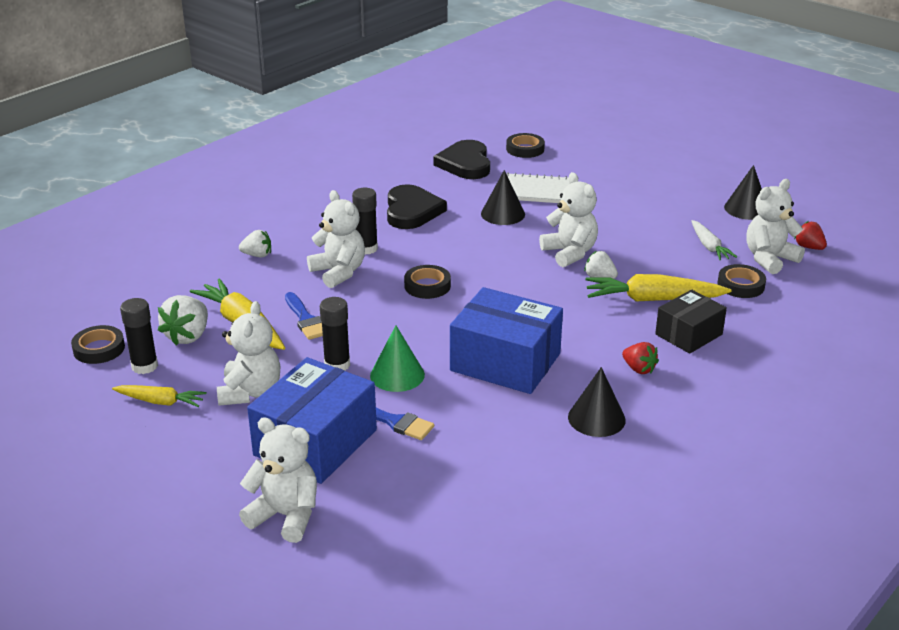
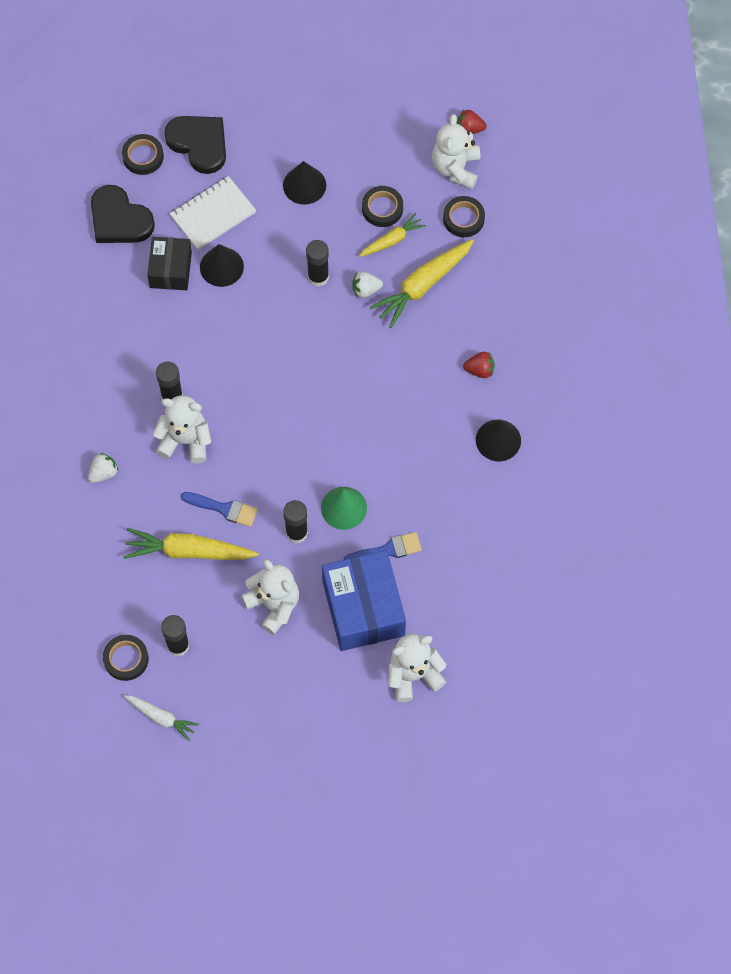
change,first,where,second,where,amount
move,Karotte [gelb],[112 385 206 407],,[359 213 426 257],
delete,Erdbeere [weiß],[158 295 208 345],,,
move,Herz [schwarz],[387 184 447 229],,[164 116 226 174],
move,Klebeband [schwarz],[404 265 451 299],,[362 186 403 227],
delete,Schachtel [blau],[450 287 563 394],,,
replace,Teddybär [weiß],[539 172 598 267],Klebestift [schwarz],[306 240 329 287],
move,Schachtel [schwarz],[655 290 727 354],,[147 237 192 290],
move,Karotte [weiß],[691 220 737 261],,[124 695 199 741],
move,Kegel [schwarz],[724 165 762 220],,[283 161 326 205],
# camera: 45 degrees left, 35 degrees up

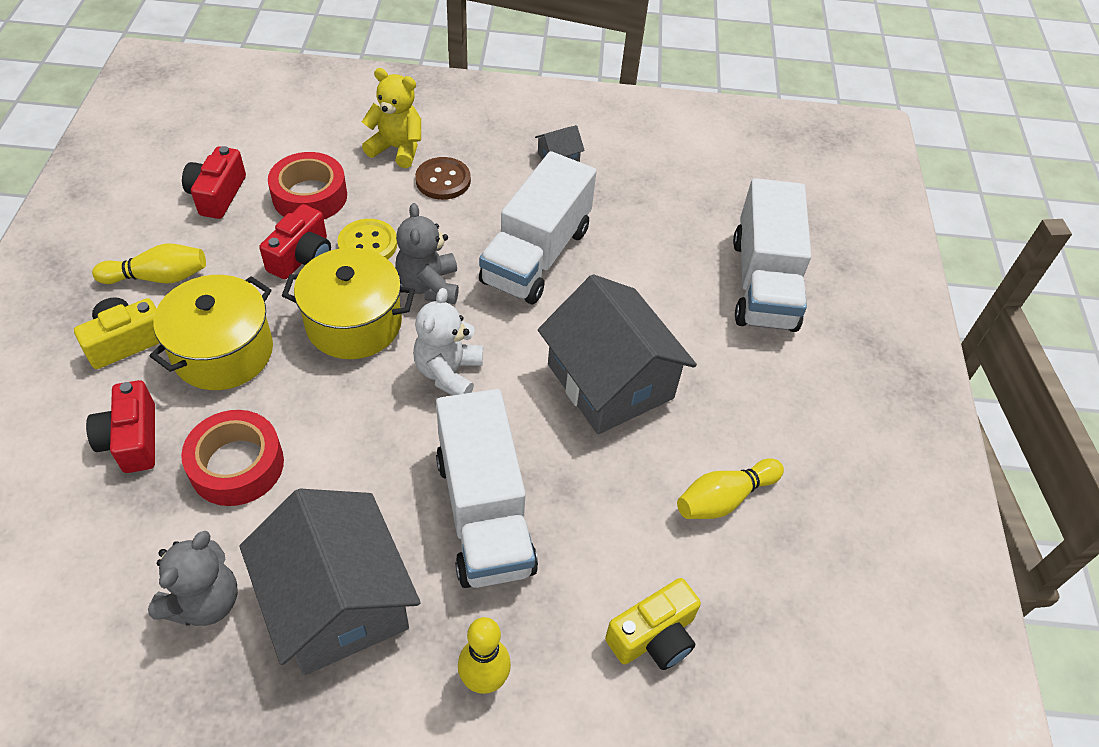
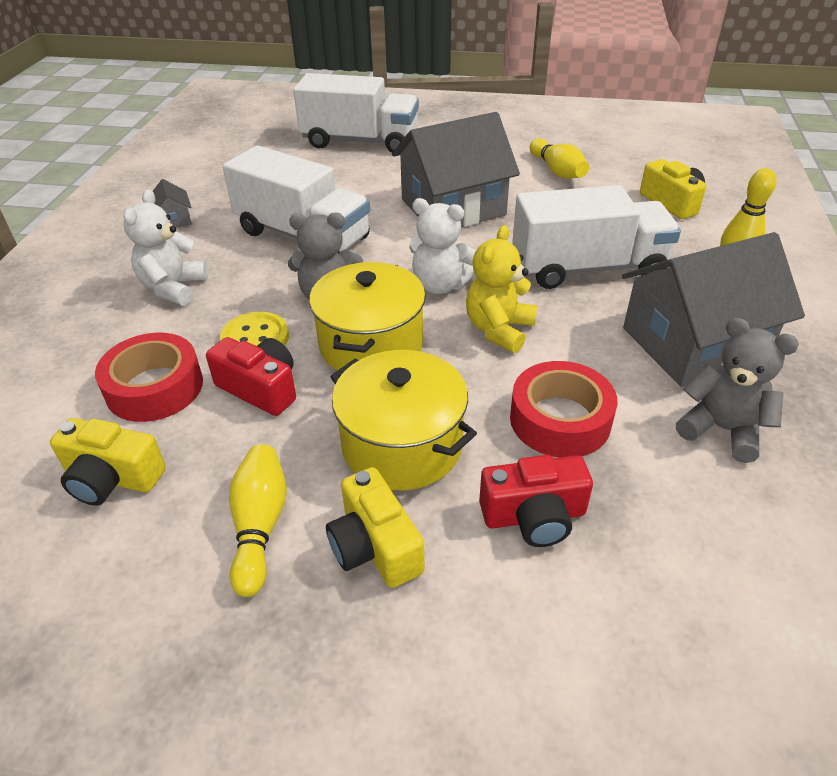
change,first,where,second,where,amount
recolor,Kamera [rot],[182 146 246 219],Kamera [gelb],[50 418 166 506],
move,Teddybär [gelb],[362 68 421 168],,[466 225 537 353],
replace,Knopf [braun],[415 157 471 200],Teddybär [weiß],[123 190 208 305],
# camera: 80 degrees left, 10 degrees down

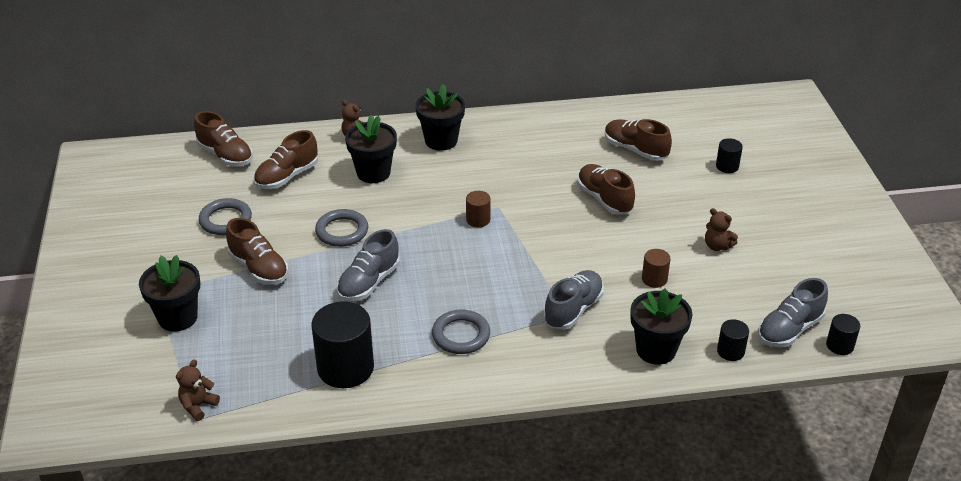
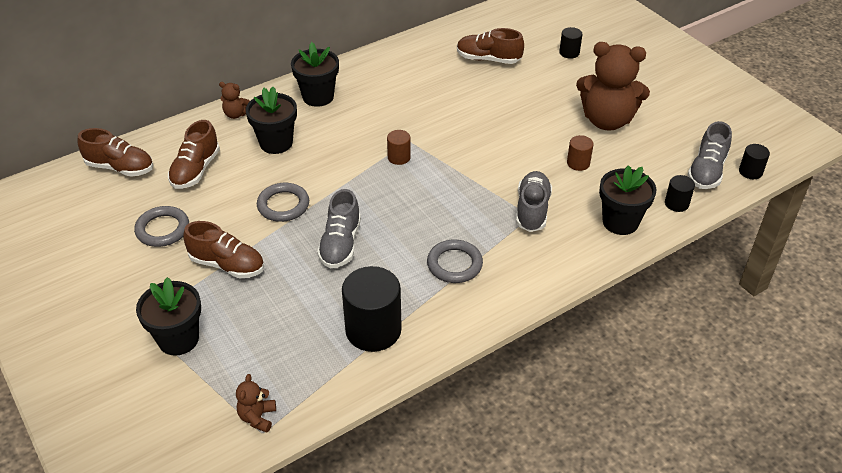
change,first,where,second,where,amount
delete,Schuh [braun],[577 164 635 215],,,
resize,Teddybär [braun],[705 208 738 251],,[576 42 650 131],x2.30
# camera: 25 degrees left, 5 degrees up

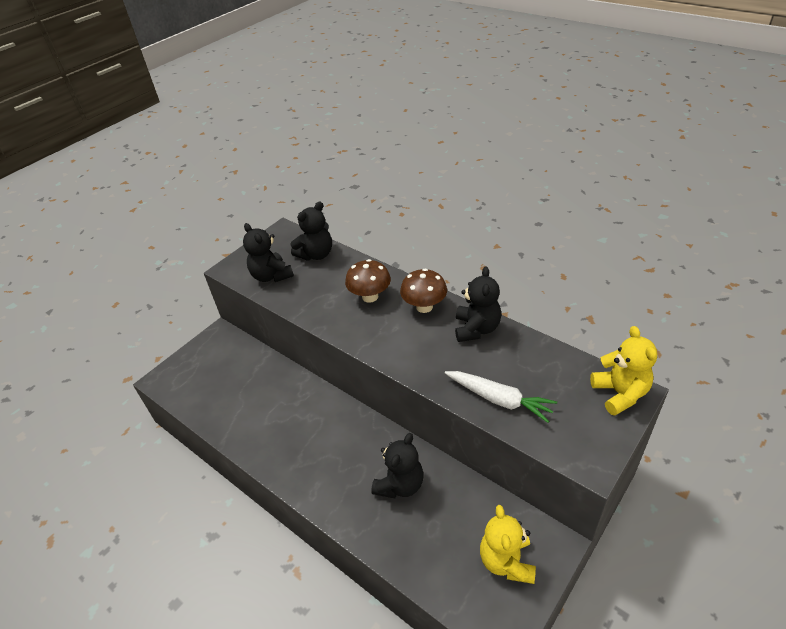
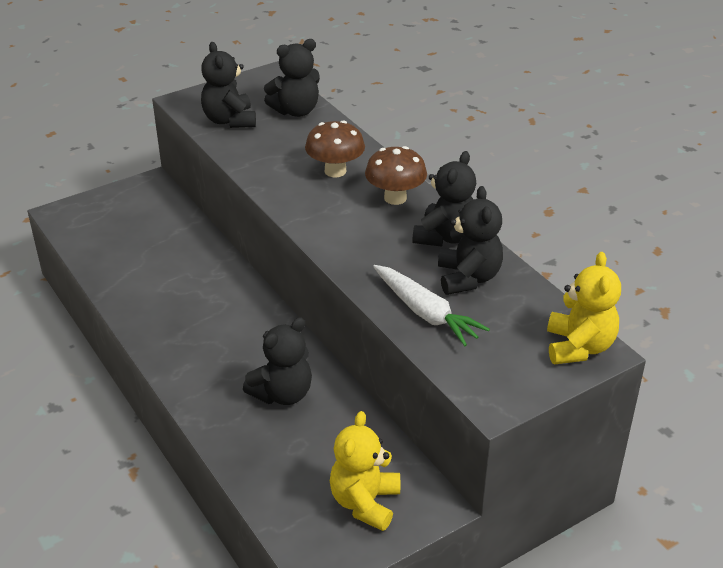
change,first,where,second,where,amount
insert,,,Teddybär [schwarz],[438 186 503 295],
# camera: 15 degrees right, 5 degrees down

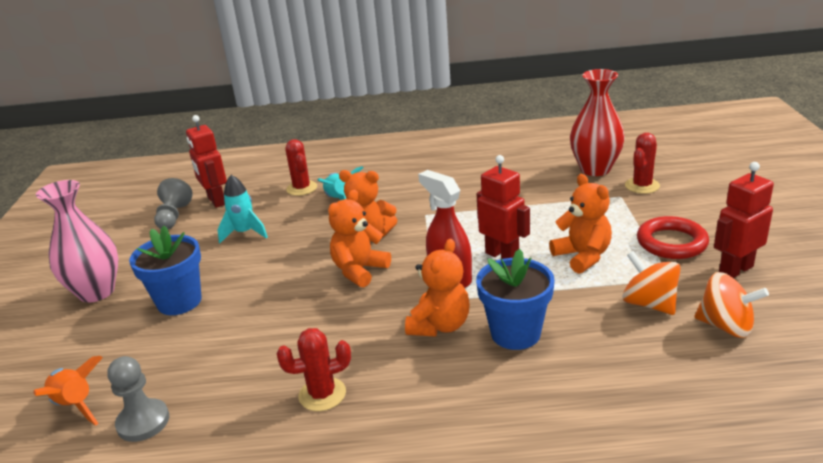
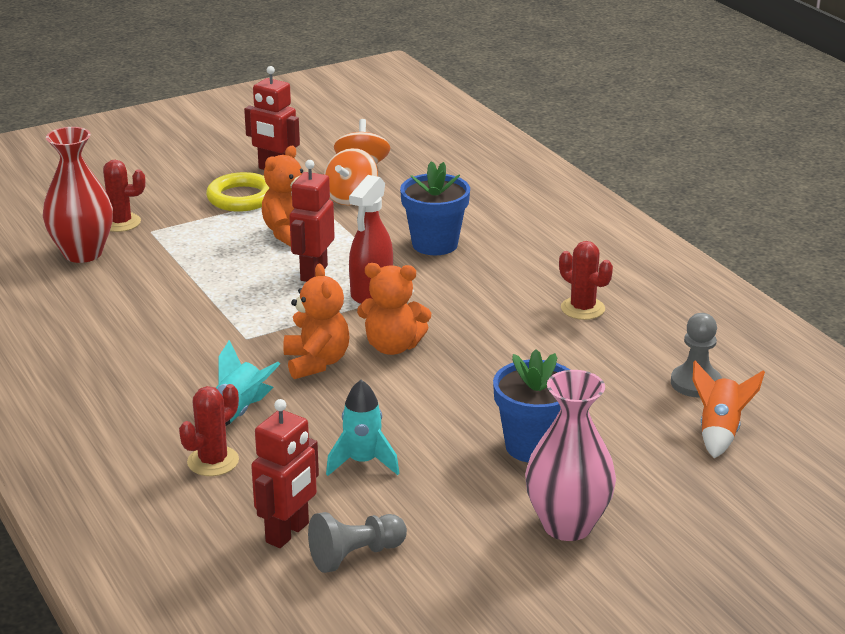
change,first,where,second,where,amount
delete,Teddybär [orange],[405 239 470 337],,,
recolor,Ring [rot],[637 216 709 259],Ring [gelb],[206 172 269 212],
# camera: 120 degrees left, 0 degrees up

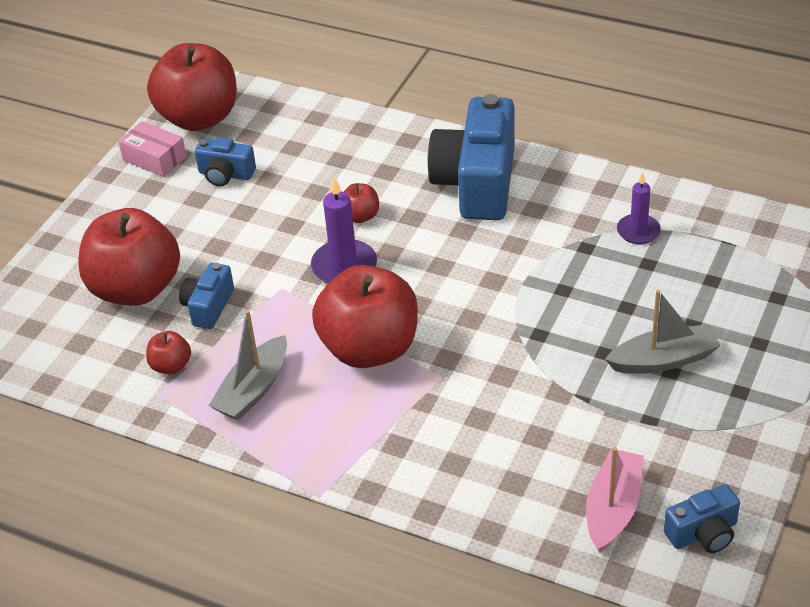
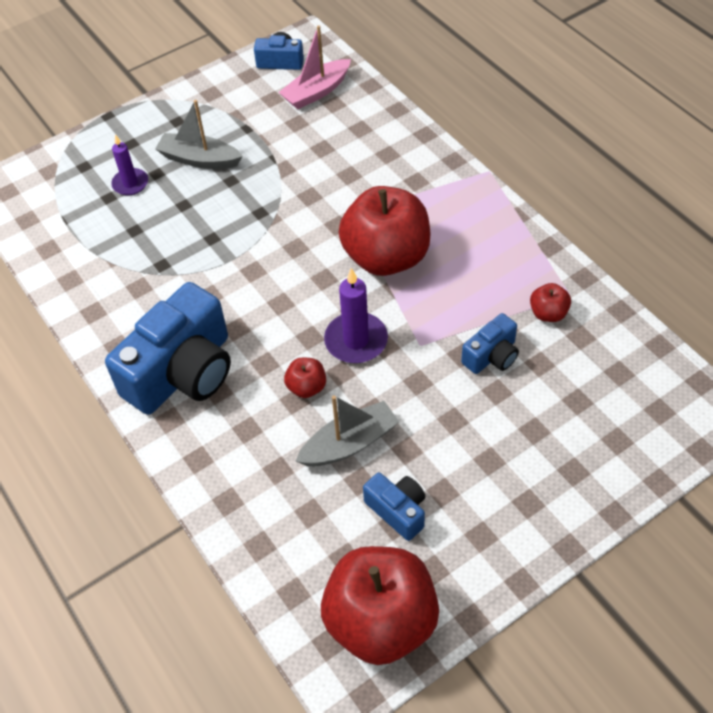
change,first,where,second,where,amount
delete,Apfel [rot],[78 208 180 306],,,
delete,Schachtel [rosa],[118 121 186 177],,,
move,Boot [grau],[208 310 287 420],,[296 395 399 466],
move,Kerze [lila],[617 172 661 244],,[111 135 148 195],
# camera: 150 degrees left, 10 degrees up

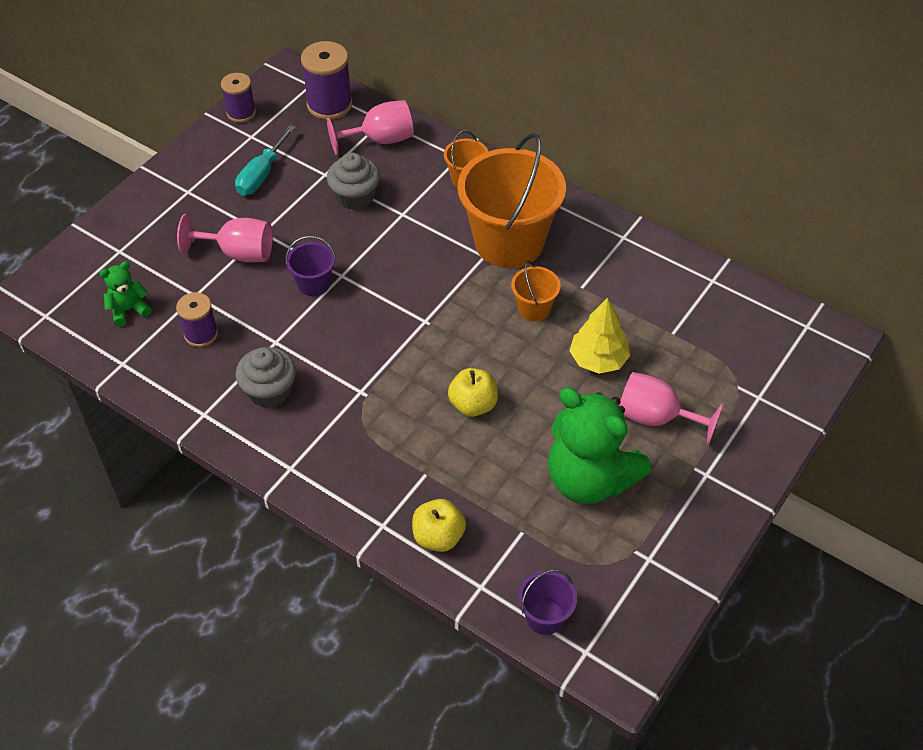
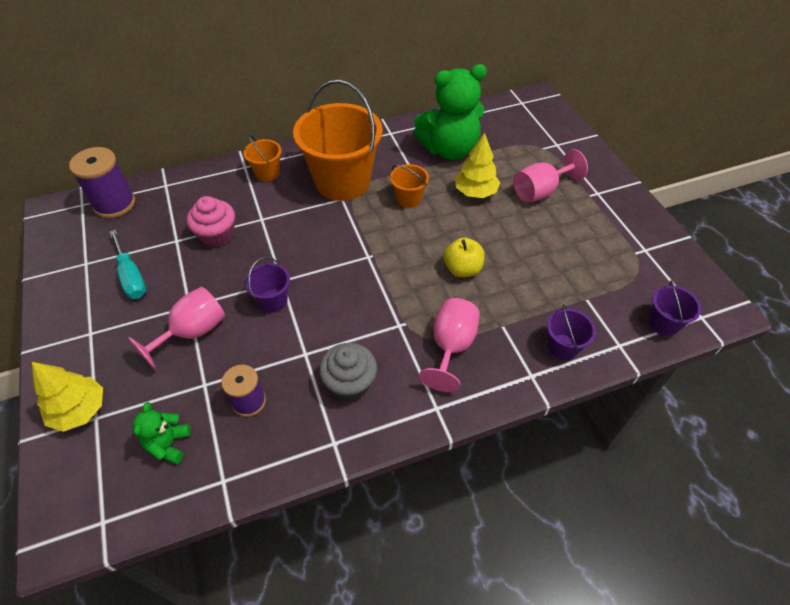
change,first,where,second,where,amount
delete,Garnrolle [lila],[221 73 256 123],,,
move,Kelch [rosa],[327 100 414 155],,[419 298 480 392],
recolor,Muffin [grau],[327 152 380 210],Muffin [rosa],[187 196 235 247],
replace,Apfel [gelb],[412 499 466 552],Eimer [lila],[547 304 596 360],
move,Teddybär [grün],[548 388 651 504],,[414 64 487 160],
insert,,,Baum [gelb],[32 362 103 432],
# camera: 55 degrees left, 0 degrees up

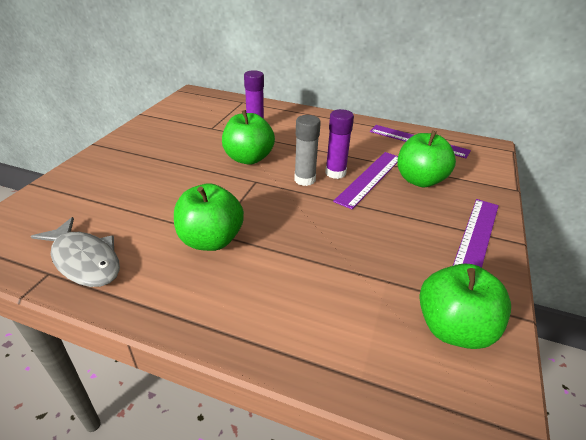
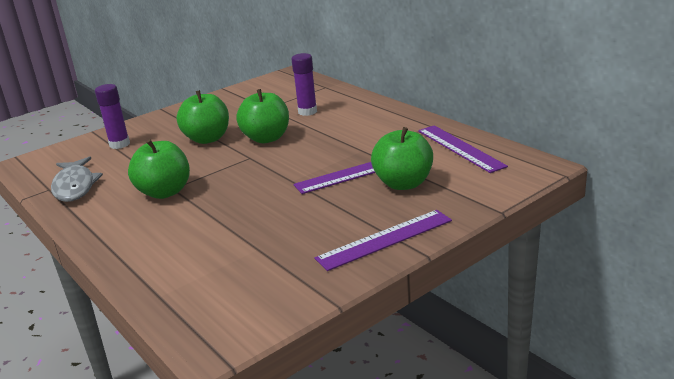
change,first,where,second,where,amount
delete,Klebestift [grau],[294 115 321 186],,,
move,Klebestift [lila],[325 109 354 179],,[95 84 130 149],
move,Apfel [grün],[420 263 511 349],,[177 90 229 144],
# camera: 35 degrees right, 10 degrees down

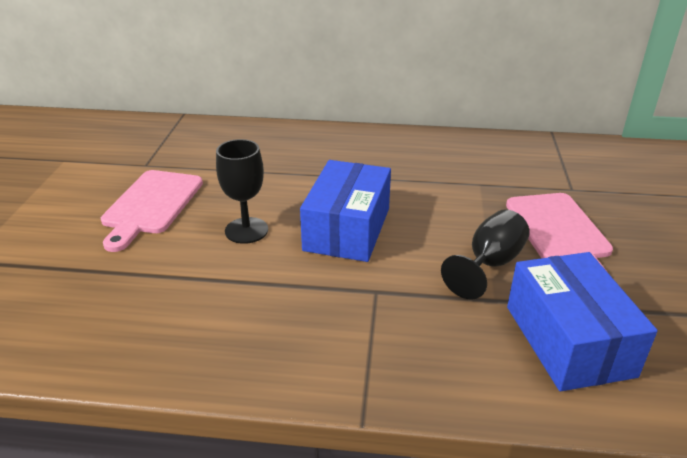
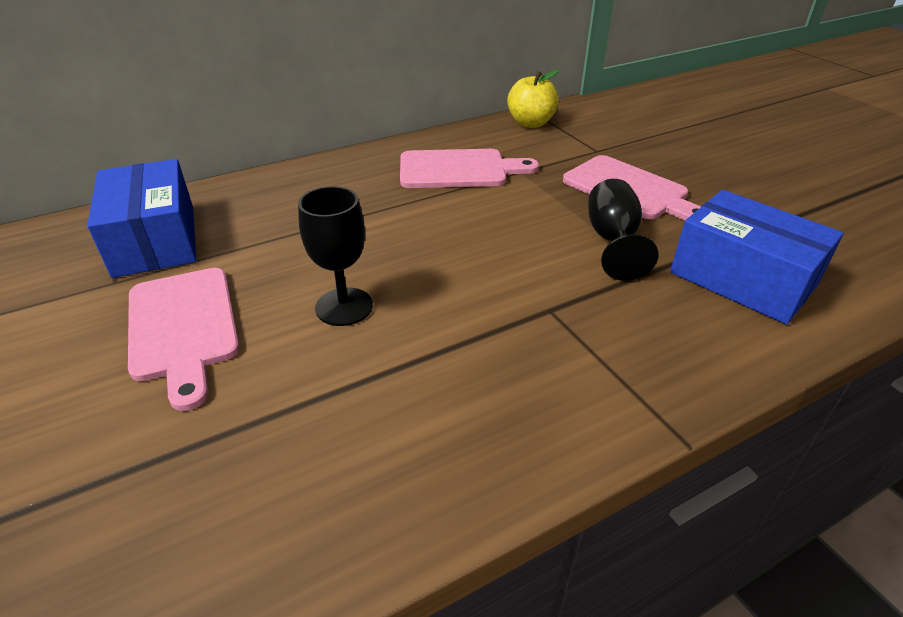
change,first,where,second,where,amount
move,Schachtel [blau],[300 160 391 262],,[87 159 196 278],
insert,,,Schneidebrett [rosa],[400 149 539 188],
insert,,,Apfel [gelb],[507 70 559 128],
# camera: 35 degrees left, 5 degrees up

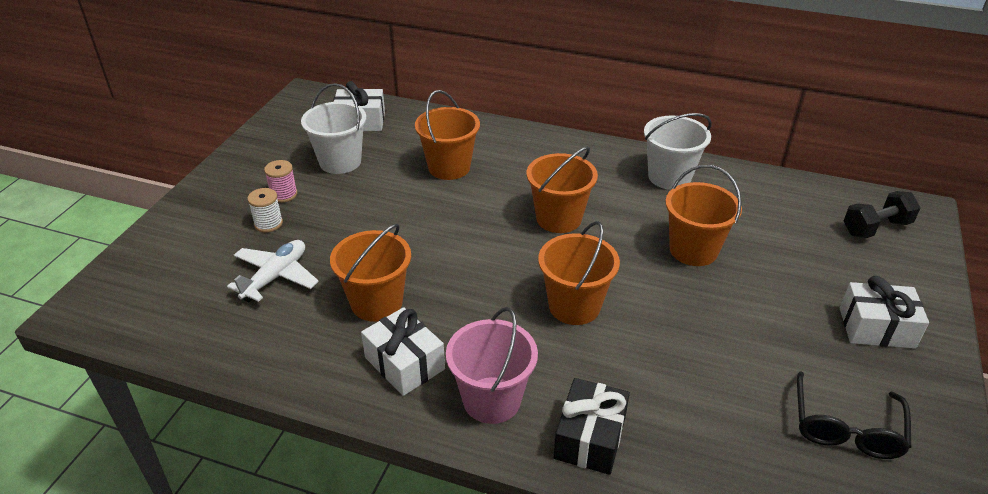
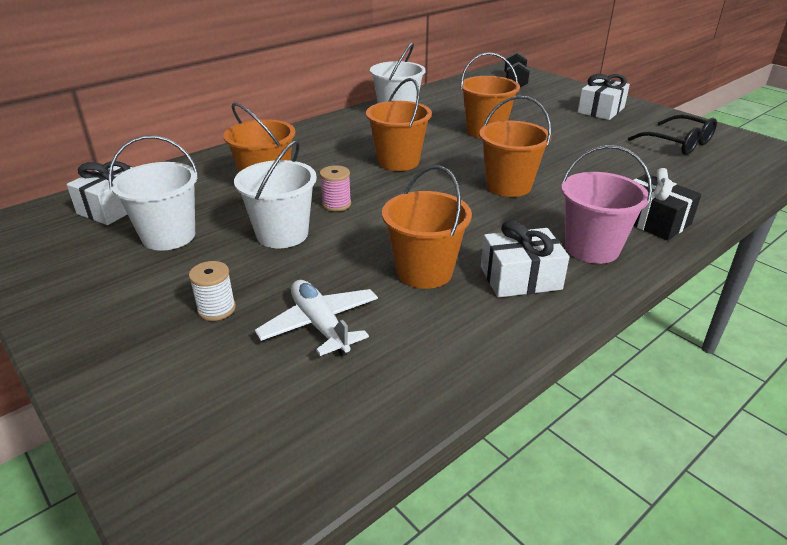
change,first,where,second,where,amount
move,Garnrolle [rosa],[264 160 298 203],,[320 165 351 211],
insert,,,Eimer [weiß],[234 140 317 248],
# camera: 60 degrees left, 5 degrees down

